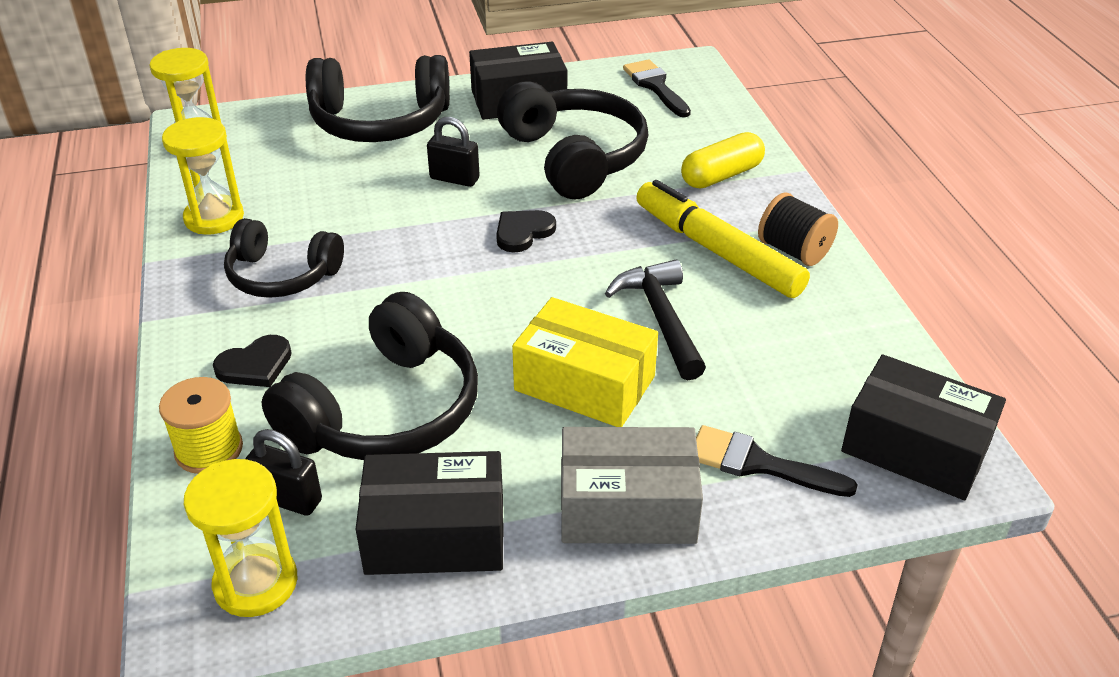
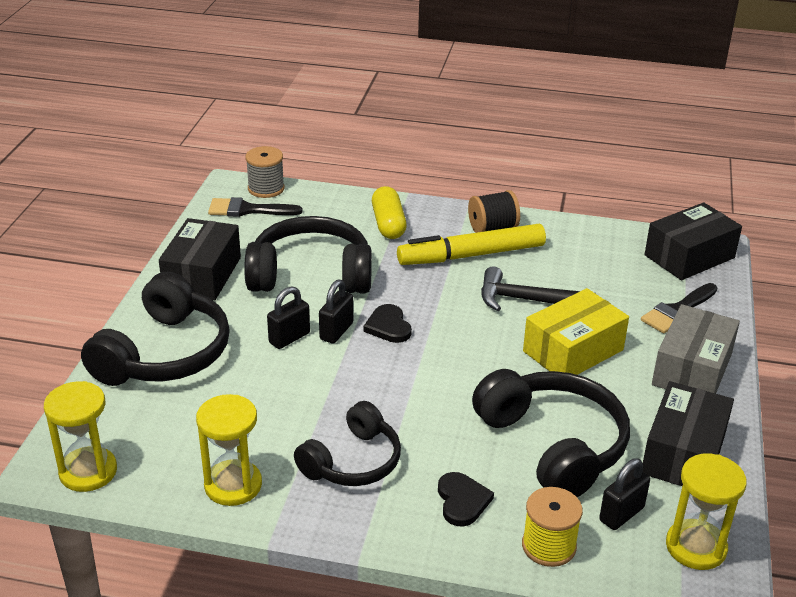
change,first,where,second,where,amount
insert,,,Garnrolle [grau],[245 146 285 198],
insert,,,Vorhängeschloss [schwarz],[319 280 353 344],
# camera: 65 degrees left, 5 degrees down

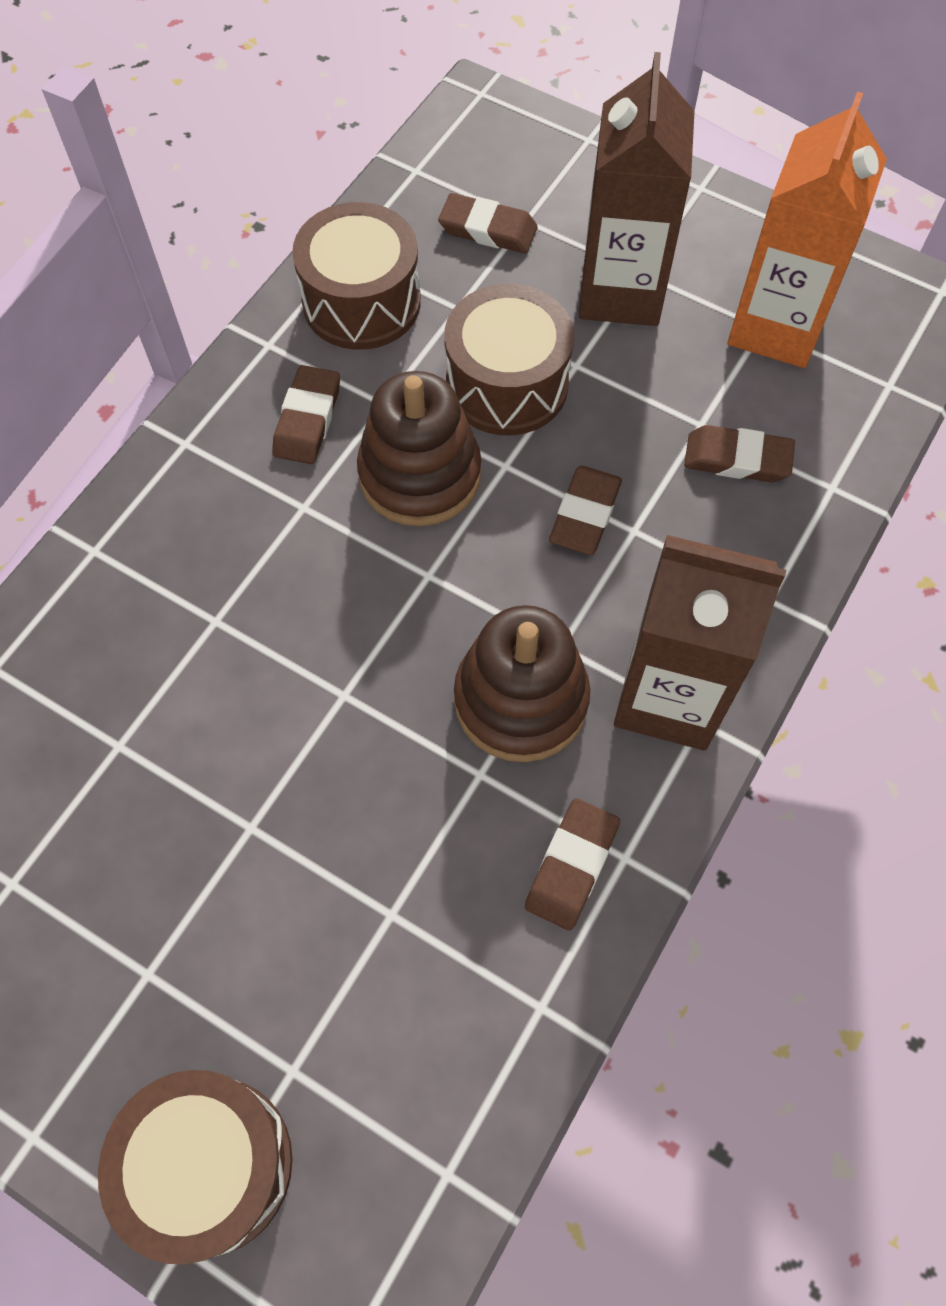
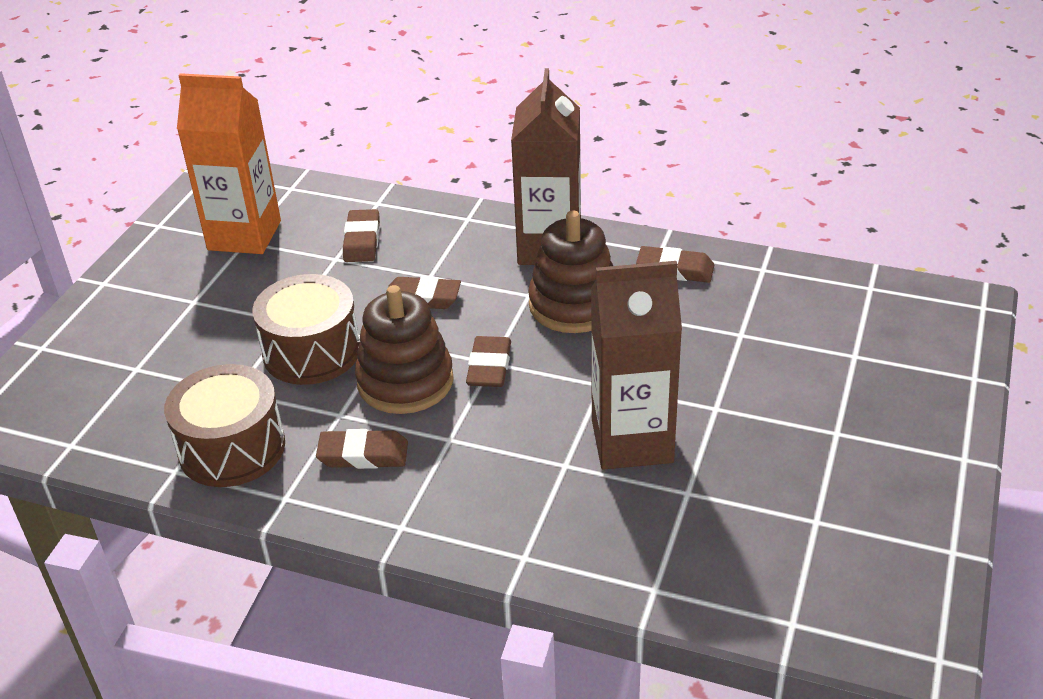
change,first,where,second,where,amount
delete,Trommel [braun],[98 1070 293 1264],,,
move,Radiergummi [braun],[438 193 538 253],,[466 336 511 387],
move,Getränkekarton [braun],[579 52 695 326],,[591 261 682 470],
# camera: 100 degrees left, 25 degrees down

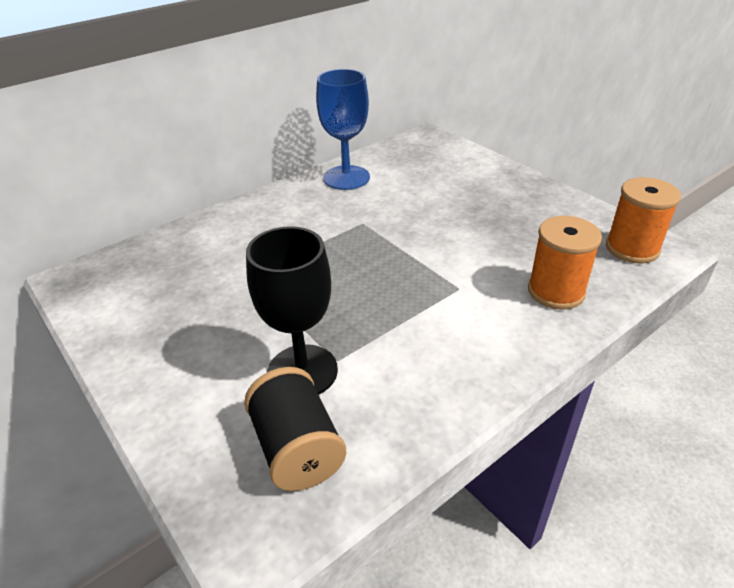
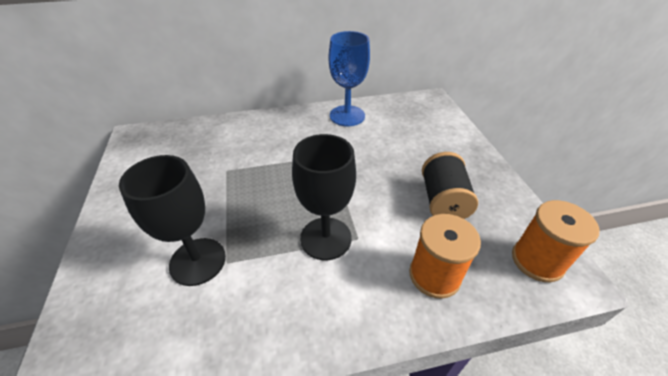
change,first,where,second,where,amount
move,Garnrolle [schwarz],[244 367 346 491],,[422 152 478 219],
insert,,,Kelch [schwarz],[292 134 356 260],
# camera: 25 degrees right, 5 degrees up

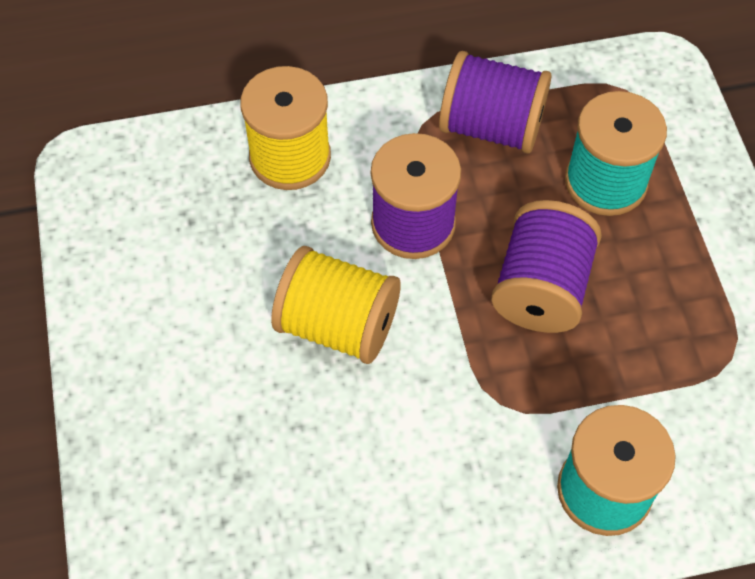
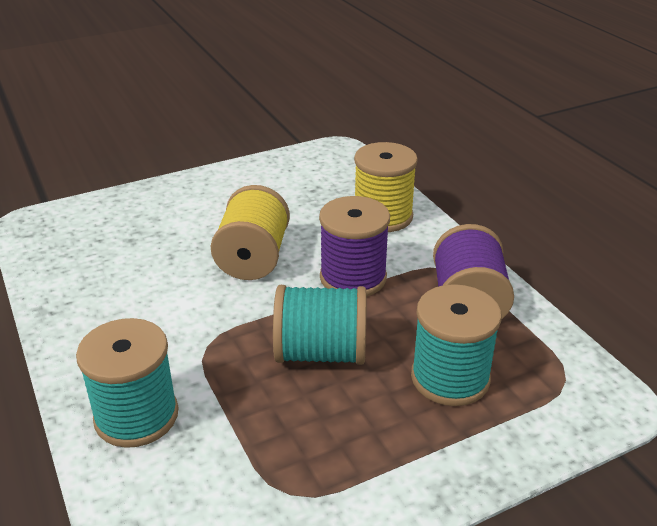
change,first,where,second,where,amount
recolor,Garnrolle [lila],[491 200 602 333],Garnrolle [türkis],[273 285 366 365],
# camera: 75 degrees right, 25 degrees down

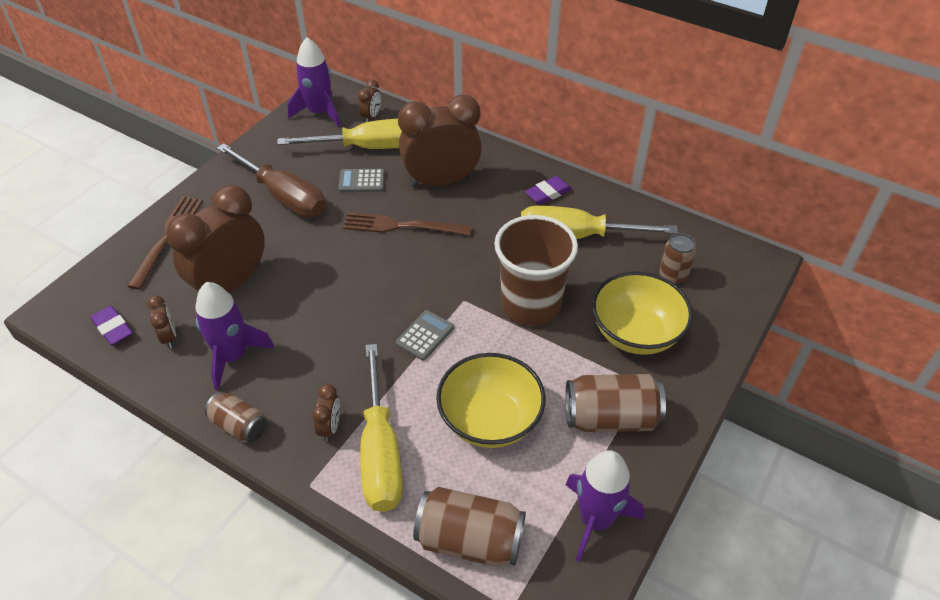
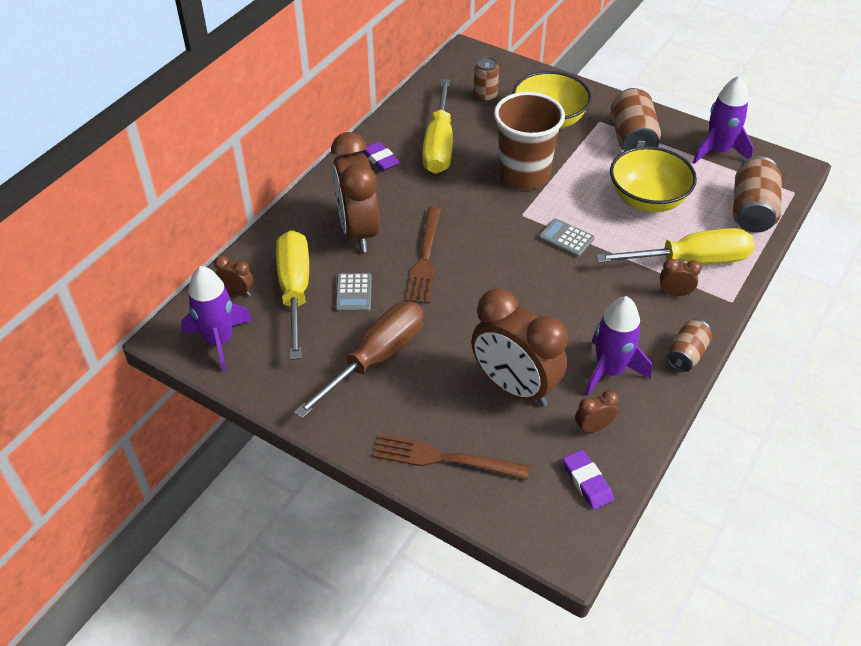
change,first,where,second,where,amount
rotate,Radiergummi [lila],[90 306 133 346],,[563 450 614 510],75 degrees counterclockwise
# camera: 90 degrees left, 0 degrees up

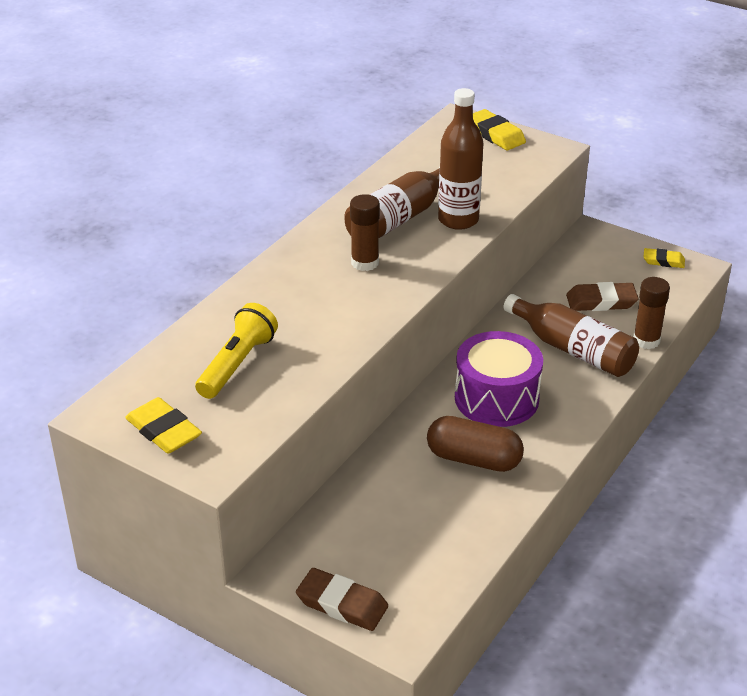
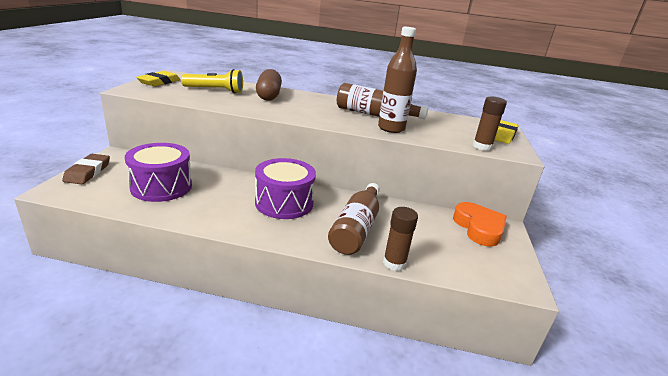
change,first,where,second,where,amount
move,Klebestift [braun],[350 194 380 271],,[473 96 507 151],
move,Kapsel [braun],[427 416 524 472],,[256 69 282 101],
delete,Radiergummi [braun],[566 282 639 311],,,
delete,Radiergummi [gelb],[644 248 685 268],,,
insert,,,Trommel [lila],[125 143 192 202],
insert,,,Herz [orange],[453 202 507 247],
# camera: 65 degrees right, 10 degrees down

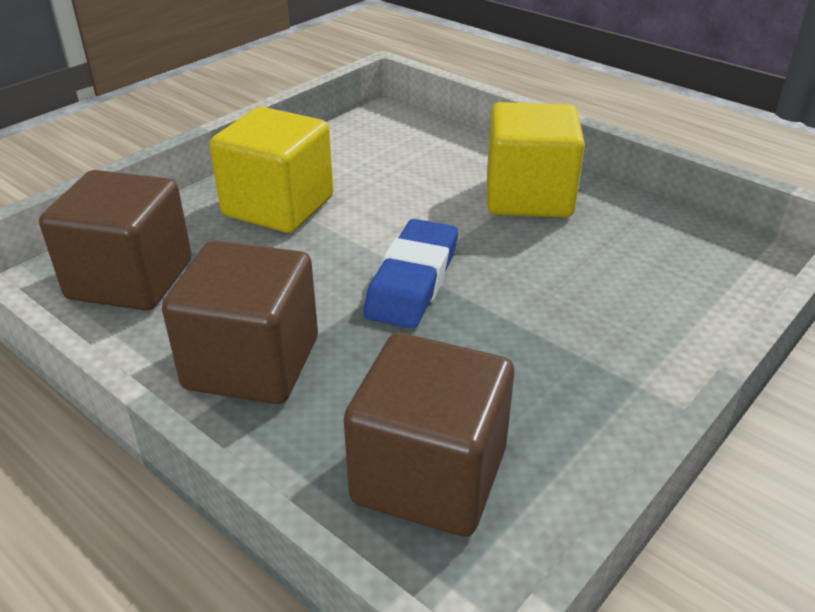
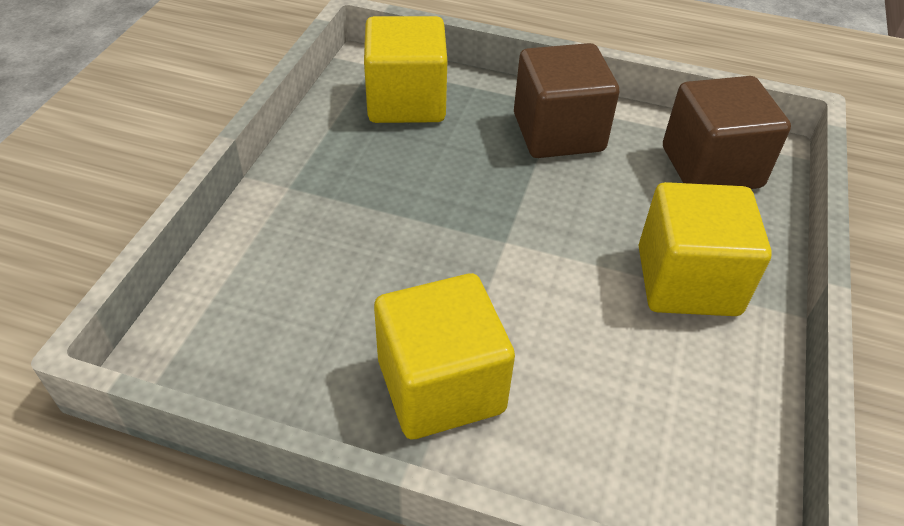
change,first,where,second,where,amount
recolor,Kubus [braun],[344 333 514 537],Kubus [gelb],[364 16 447 123],
delete,Radiergummi [blau],[363 219 458 329],,,
# camera: 155 degrees right, 10 degrees up

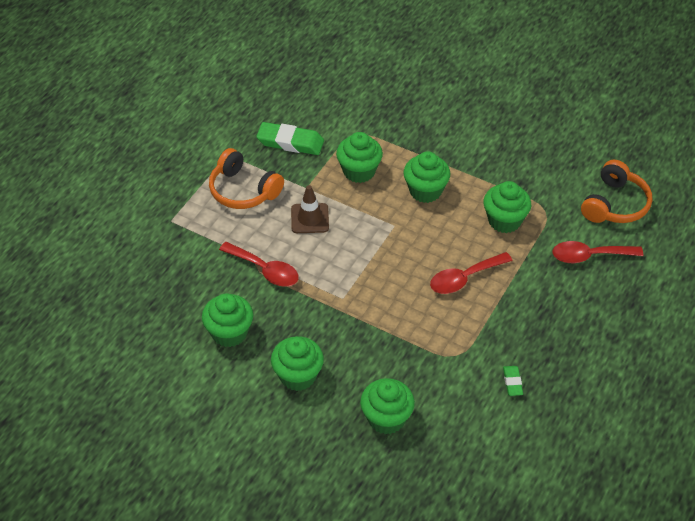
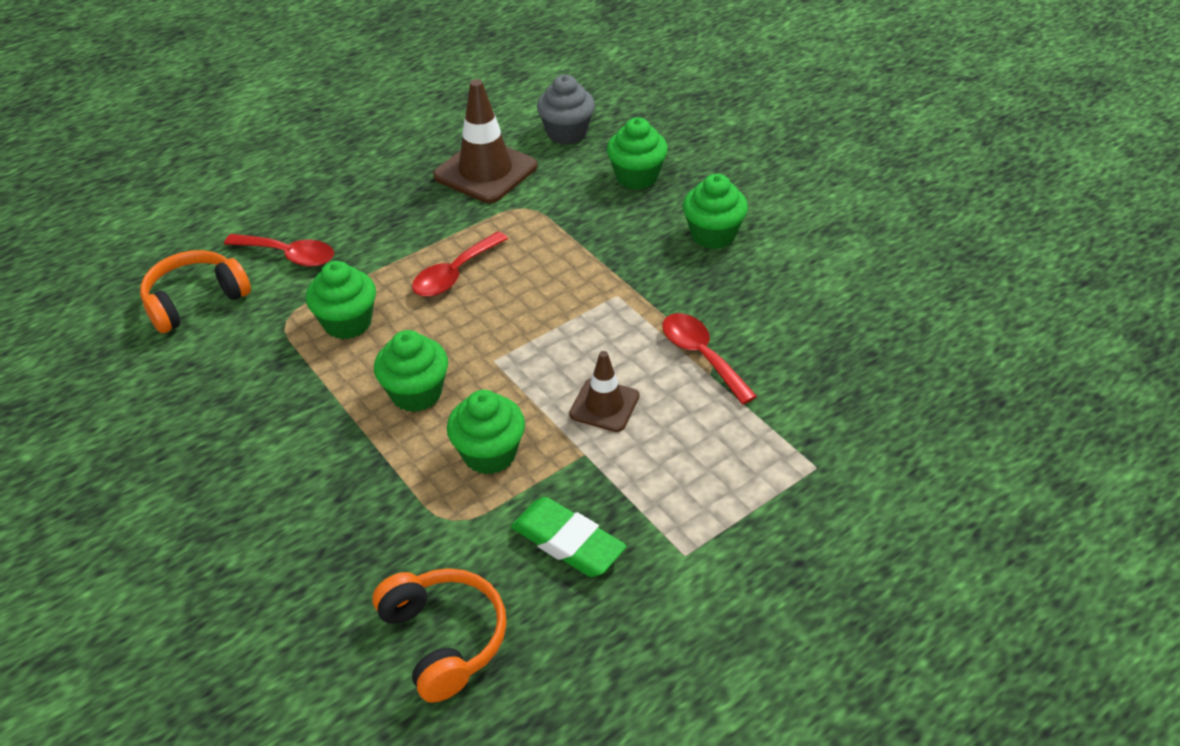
change,first,where,second,where,amount
delete,Muffin [grün],[202 293 253 347],,,
move,Kopfhörer [orange],[209 148 284 209],,[372 568 507 703],
rotate,Löffel [rot],[430 252 513 294],,[412 231 508 297],135 degrees clockwise
replace,Radiergummi [grün],[503 366 523 396],Leitkegel [braun],[433 79 537 203],
insert,,,Muffin [grau],[537 75 595 144],
# camera: 155 degrees left, 5 degrees down

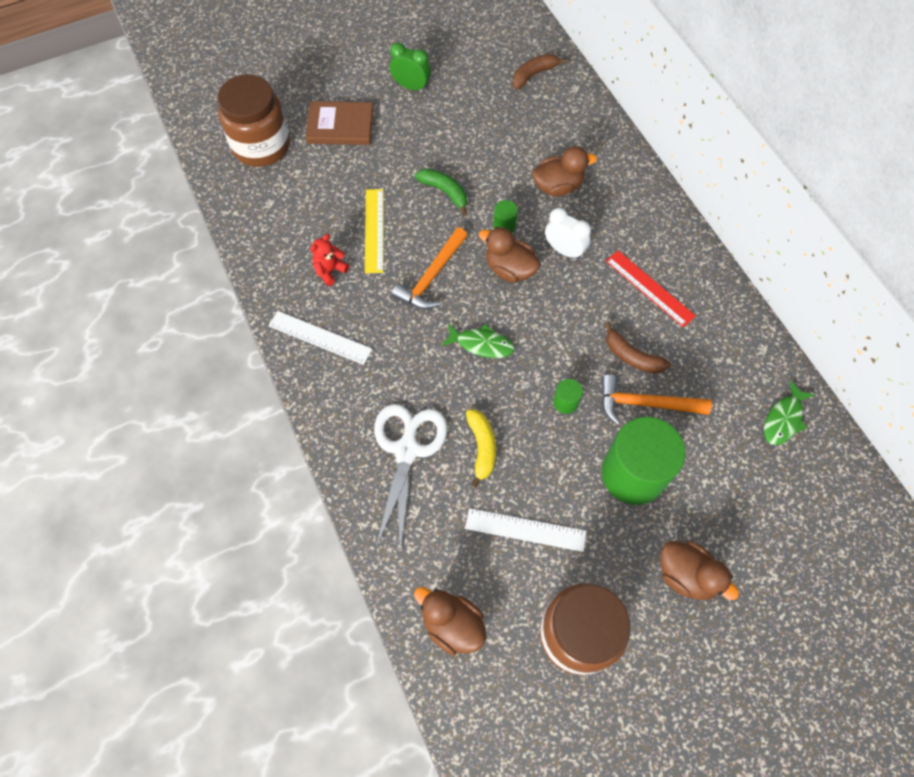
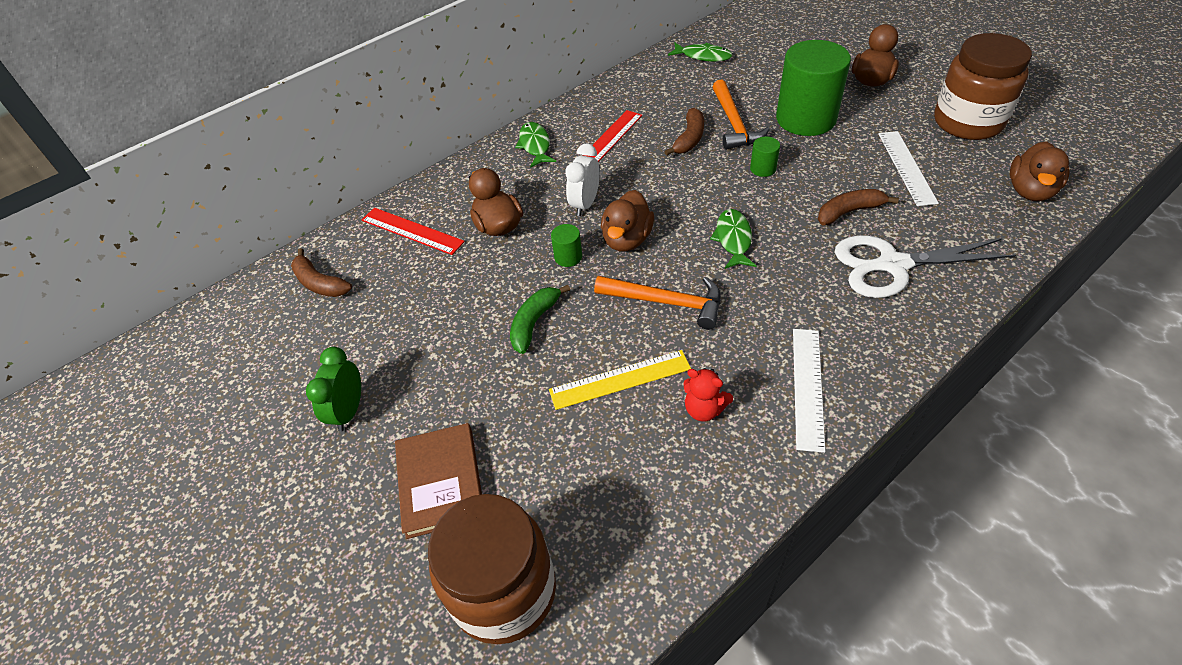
change,first,where,second,where,amount
recolor,Banane [gelb],[466 409 496 488],Banane [braun],[818 189 899 225],
insert,,,Lineal [rot],[362 208 465 255],
insert,,,Fisch [grün],[515 122 556 168],
# camera: 100 degrees left, 15 degrees down

